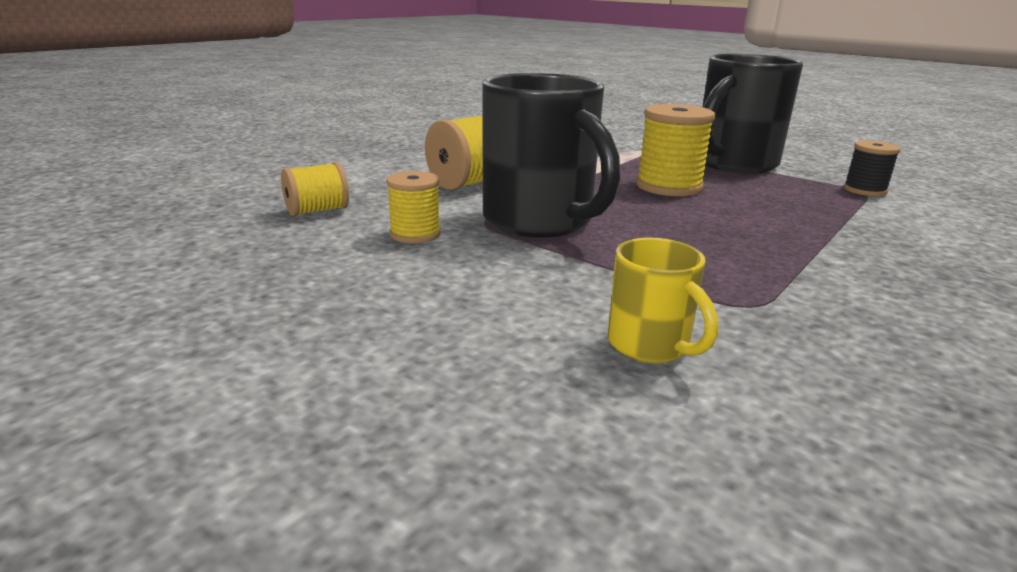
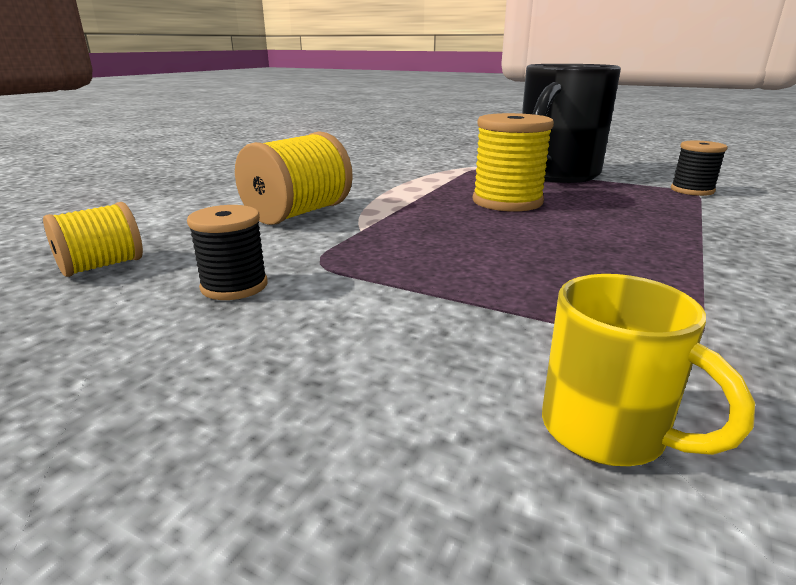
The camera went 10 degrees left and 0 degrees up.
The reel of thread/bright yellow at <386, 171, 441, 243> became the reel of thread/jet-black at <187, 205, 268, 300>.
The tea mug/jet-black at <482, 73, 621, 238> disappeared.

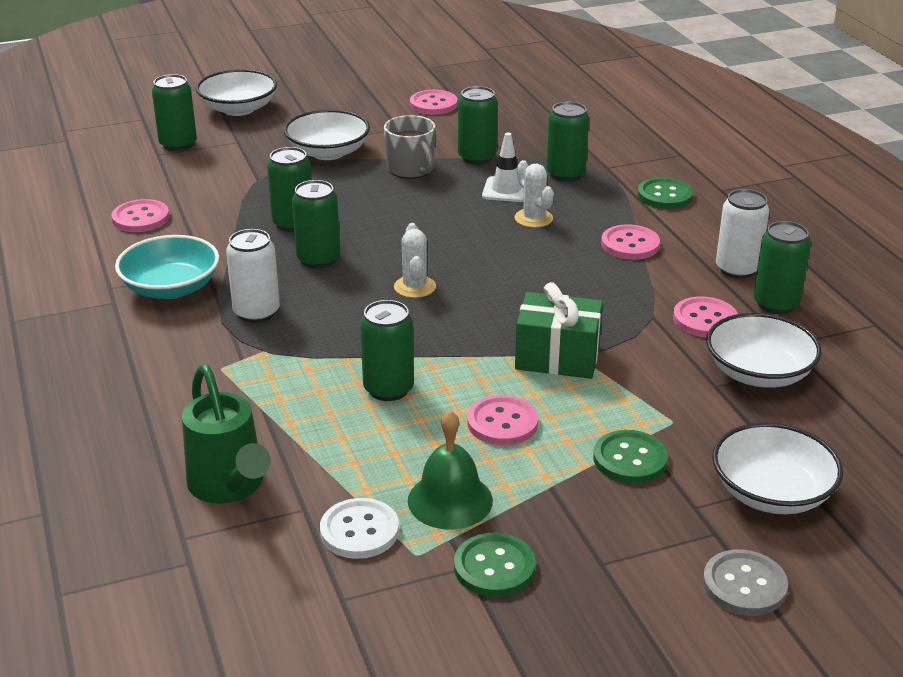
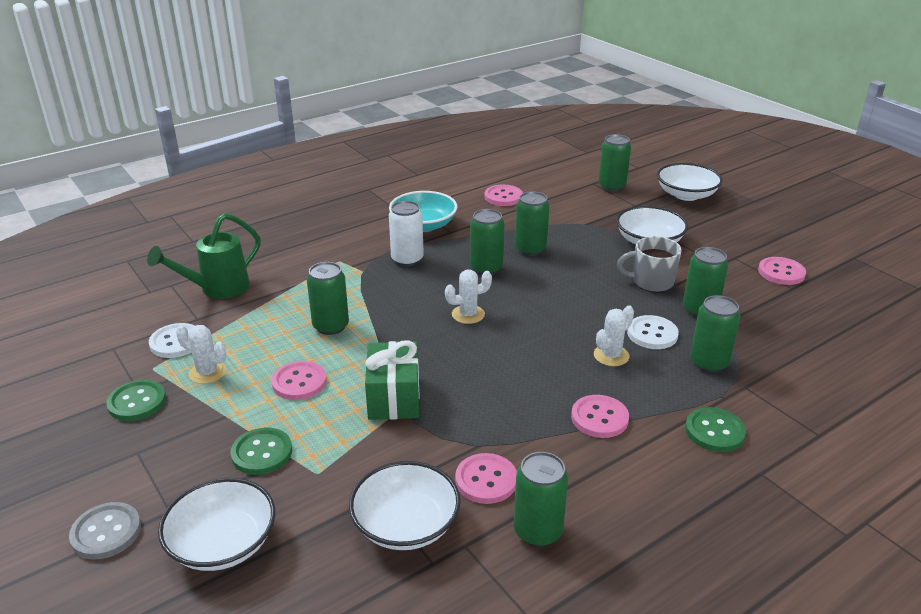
The camera went 75 degrees right and 0 degrees up.
The tea mug/gray at <384, 115, 436, 179> turned 45 degrees clockwise.
The hand bell/emerald at <408, 410, 493, 530> was replaced by the cactus/pure white at <176, 325, 226, 384>.
The road cone/pure white at <482, 133, 524, 202> was replaced by the button/pure white at <627, 315, 679, 349>.
The can/pure white at <716, 189, 769, 279> disappeared.

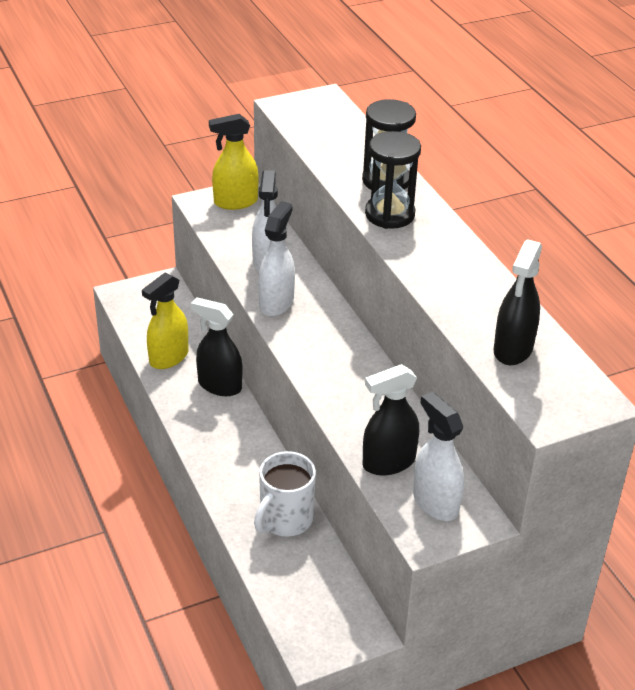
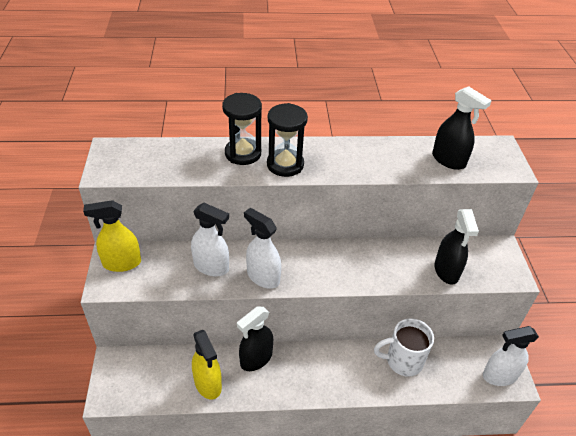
The camera went 70 degrees left and 5 degrees up.
The spray cleaner/bright yellow at <209, 114, 259, 210> turned 75 degrees clockwise.
The tea mug/pure white at <254, 451, 316, 537> turned 120 degrees clockwise.
The spray cleaner/pure white moved from <413, 392, 464, 521> to <483, 326, 539, 386>.

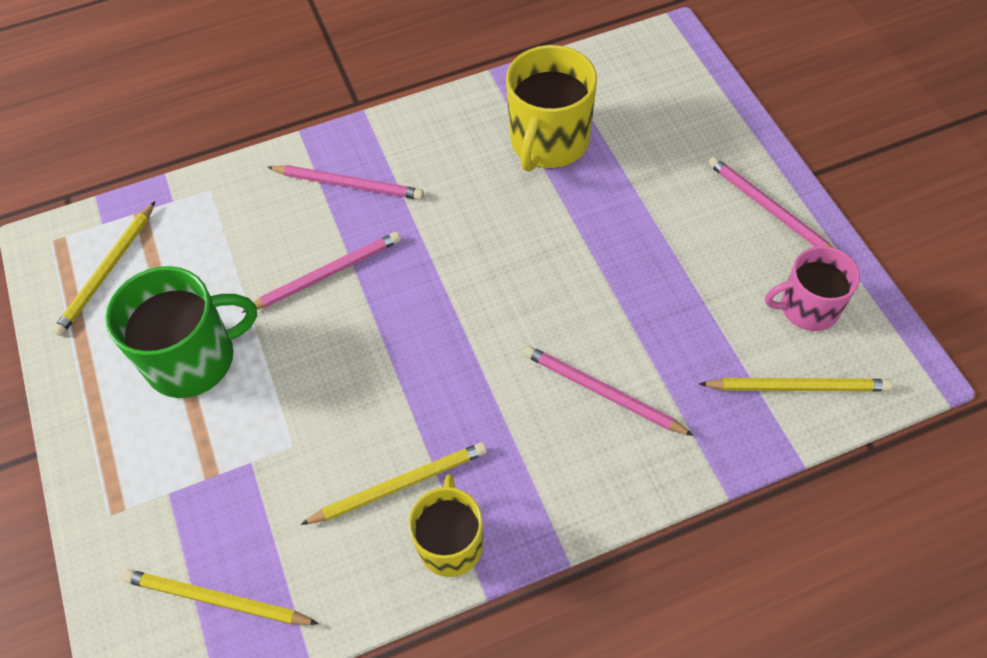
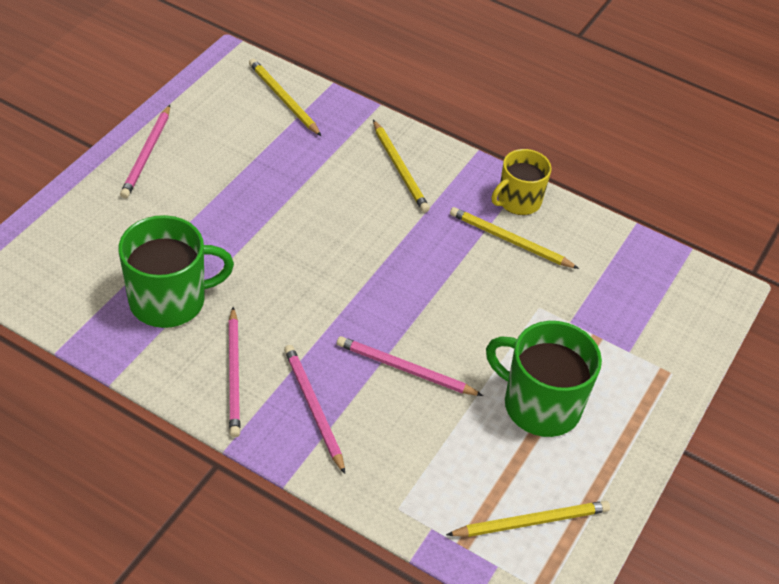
The camera went 135 degrees left and 10 degrees down.
The wooden pencil/bright yellow moved from <122, 569, 319, 625> to <373, 120, 430, 213>.
The tea mug/bright yellow at <506, 45, 597, 172> became the tea mug/emerald at <119, 215, 234, 328>.
The wooden pencil/rosy moved from <524, 346, 694, 436> to <228, 307, 240, 437>.
The tea mug/rosy at <765, 246, 860, 331> disappeared.

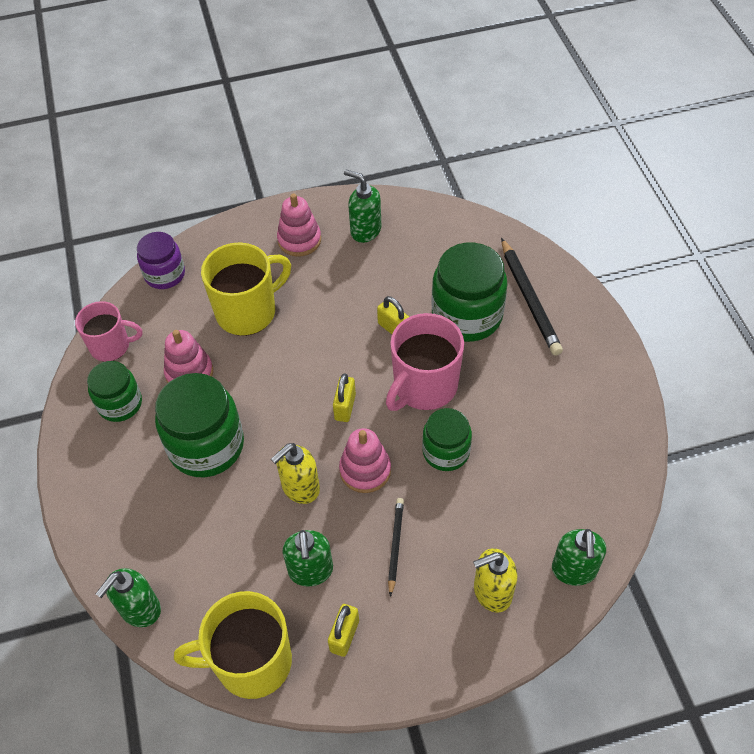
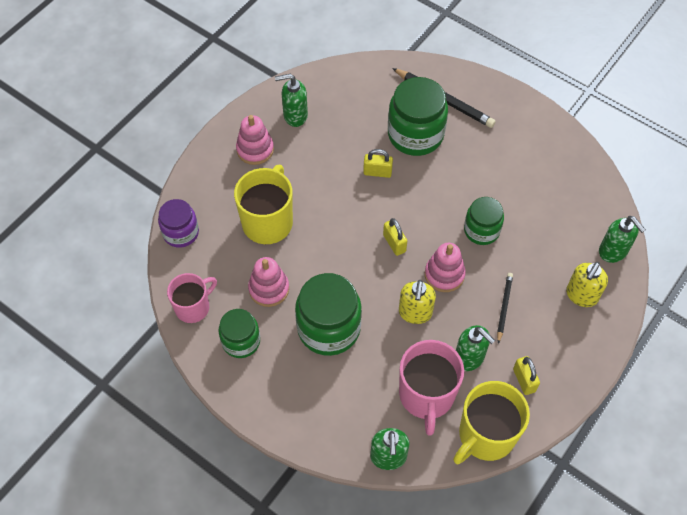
The camera went 40 degrees left and 5 degrees up.
The tea mug/rosy moved from <386, 313, 464, 411> to <399, 340, 464, 436>.
The wooden pencil/jet-black at <388, 498, 404, 597> turned 45 degrees clockwise.

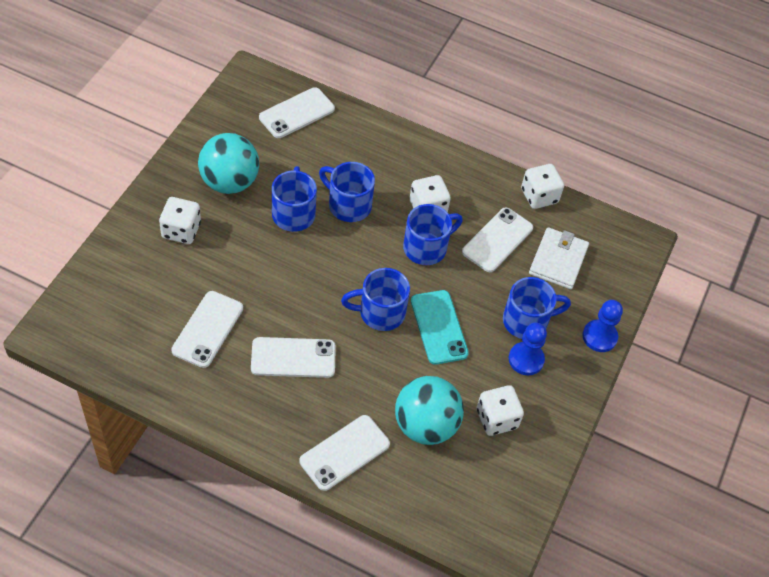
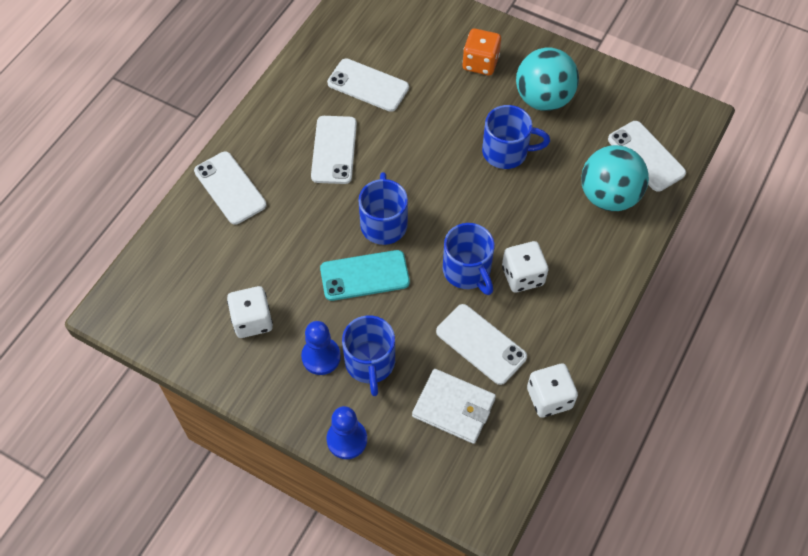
The camera went 100 degrees right and 5 degrees up.
The die/pure white at <159, 197, 201, 244> became the die/bright orange at <463, 28, 501, 75>.
The tea mug/royal blue at <319, 162, 375, 222> disappeared.
The ball/turquoise moved from <395, 376, 464, 445> to <581, 145, 649, 211>.

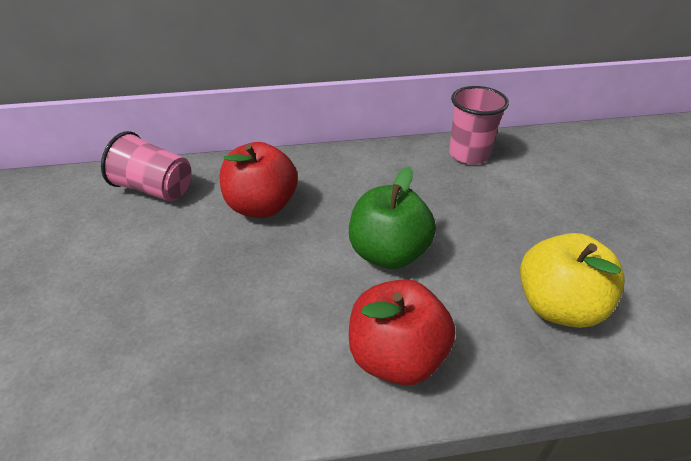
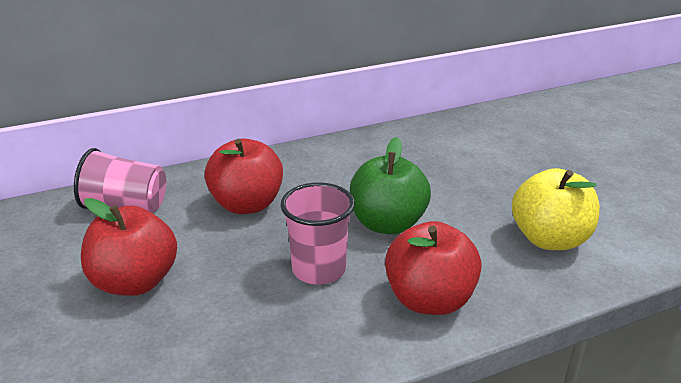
The camera went 15 degrees left and 10 degrees down.
The cup/rosy moved from <449, 86, 509, 165> to <280, 182, 355, 285>.
The toy apple/scarlet at <81, 198, 177, 296> appeared.

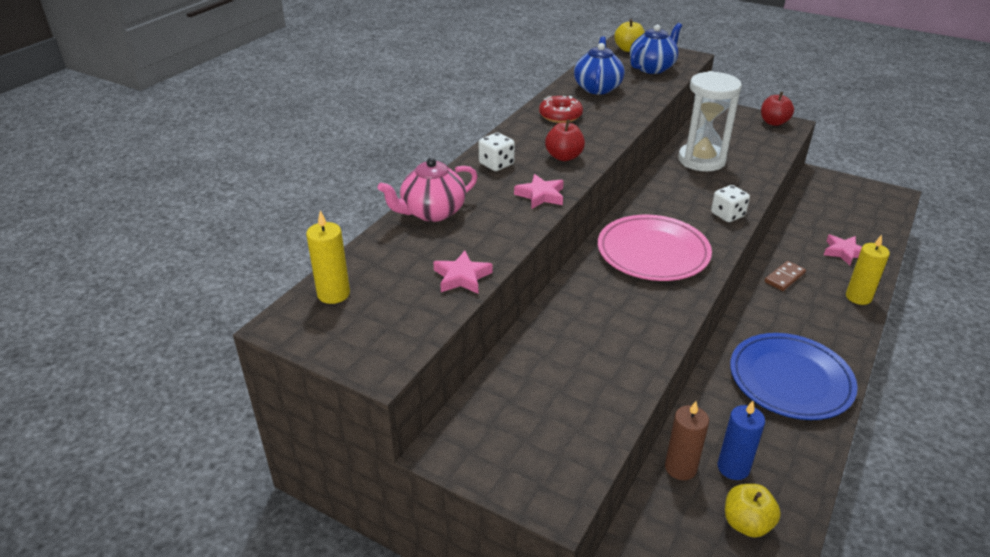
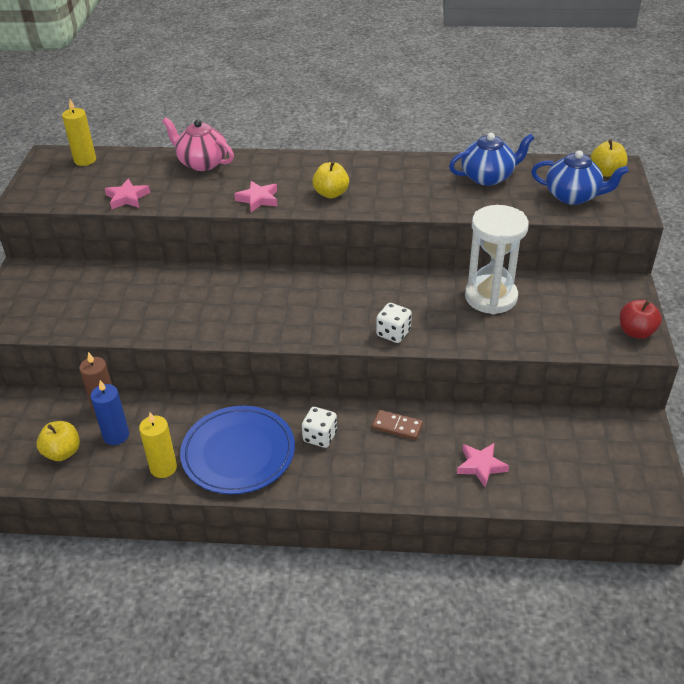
The camera went 65 degrees right and 5 degrees up.
The die/pure white moved from <479, 132, 515, 171> to <302, 407, 337, 448>.
The glazed donut/scarlet at <539, 96, 583, 123> disappeared.
The toy apple/scarlet at <545, 119, 585, 161> became the toy apple/bright yellow at <312, 161, 349, 198>.
The flat dish/rosy at <598, 215, 712, 281> disappeared.
The pillar candle/bright yellow moved from <846, 235, 890, 305> to <139, 412, 177, 478>.

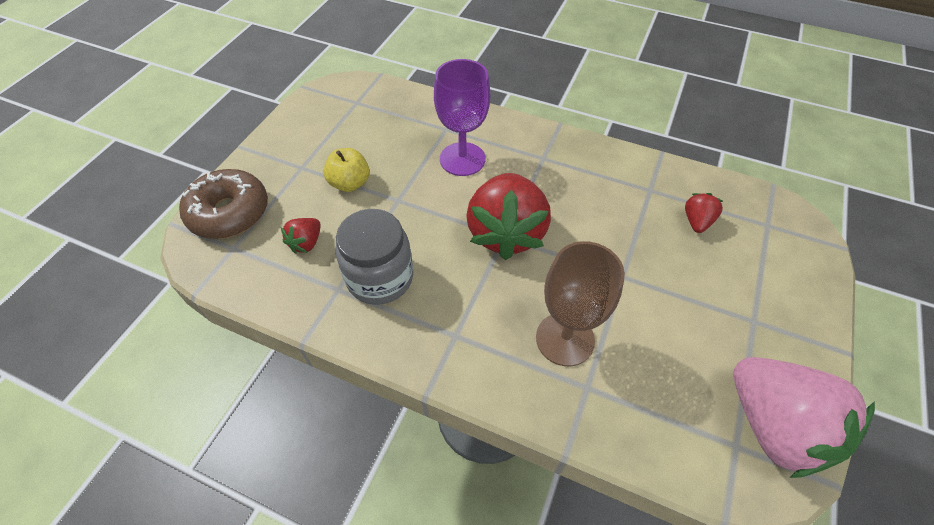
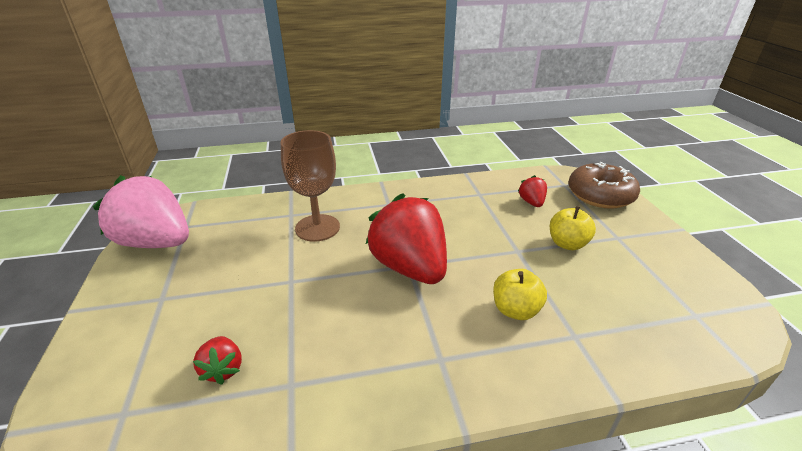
The camera went 145 degrees right and 20 degrees down.
The preserve jar/gray at <336, 209, 413, 305> disappeared.
The chalice/purple at <434, 59, 490, 176> was replaced by the toy apple/bright yellow at <493, 269, 547, 320>.

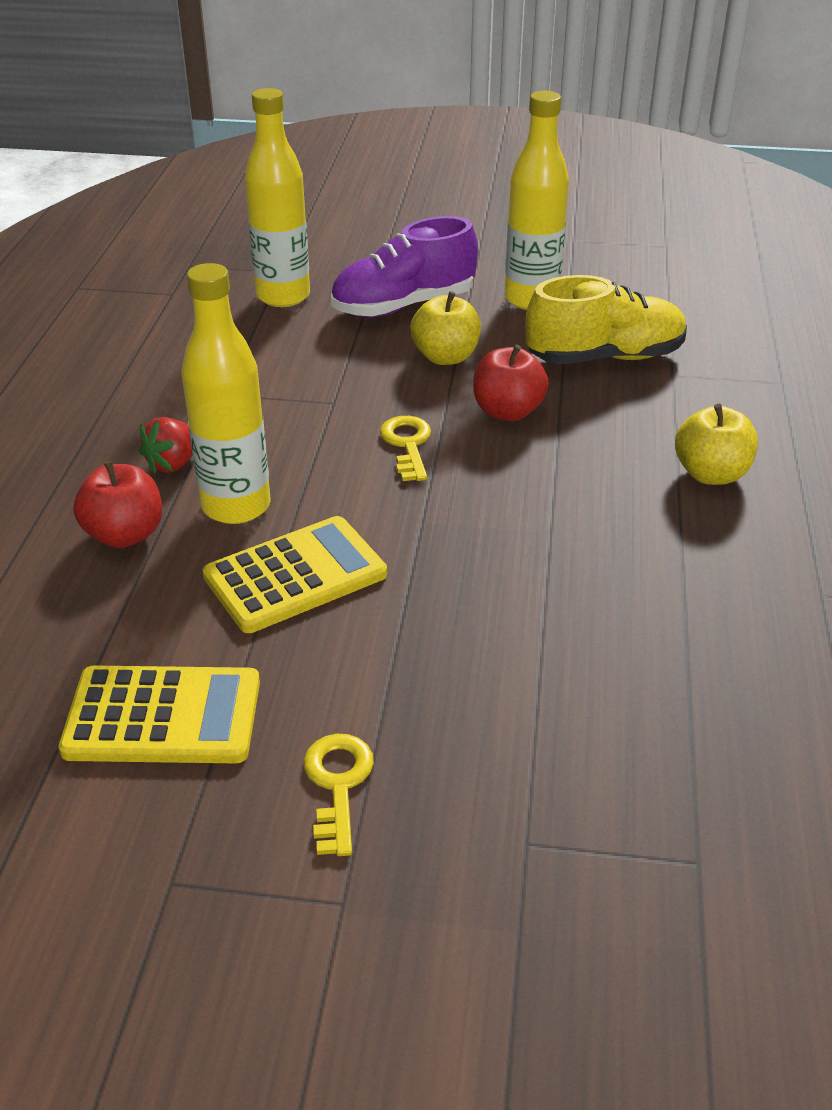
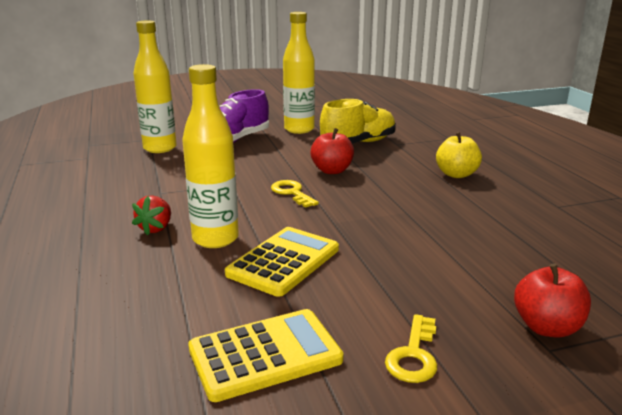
The camera went 25 degrees left and 15 degrees down.
The toy apple/scarlet moved from <73, 461, 162, 548> to <514, 264, 591, 338>.
The door key/bright yellow at <304, 734, 374, 856> turned 135 degrees counterclockwise.
The toy apple/bright yellow at <411, 291, 481, 365> disappeared.

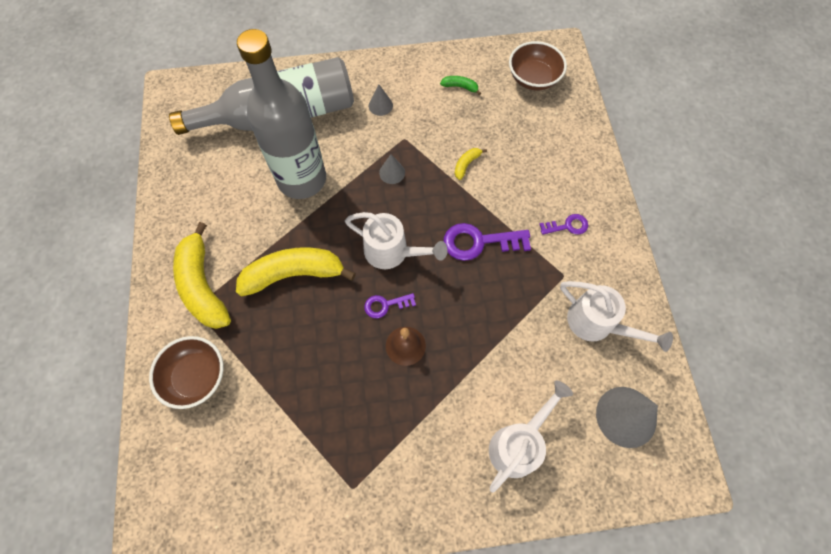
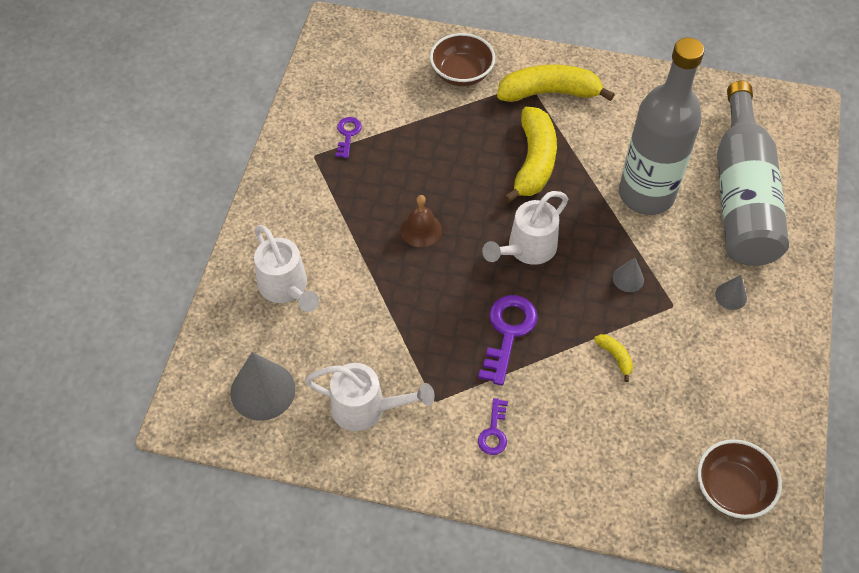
The camera went 110 degrees right and 10 degrees down.
The door key/purple moved from <364, 293, 416, 318> to <335, 117, 362, 158>.
The banana fruit/emerald at <440, 76, 481, 95> disappeared.
The sprinkling can/pure white at <560, 281, 673, 352> turned 135 degrees counterclockwise.

